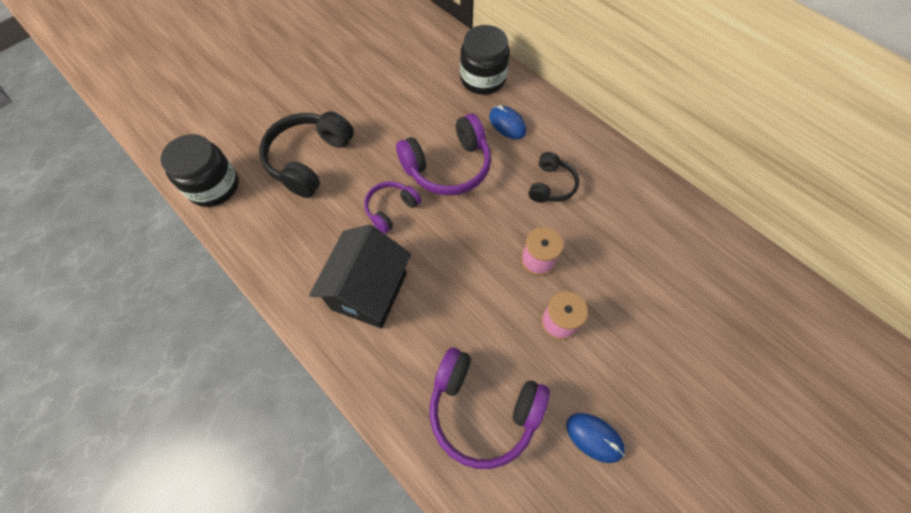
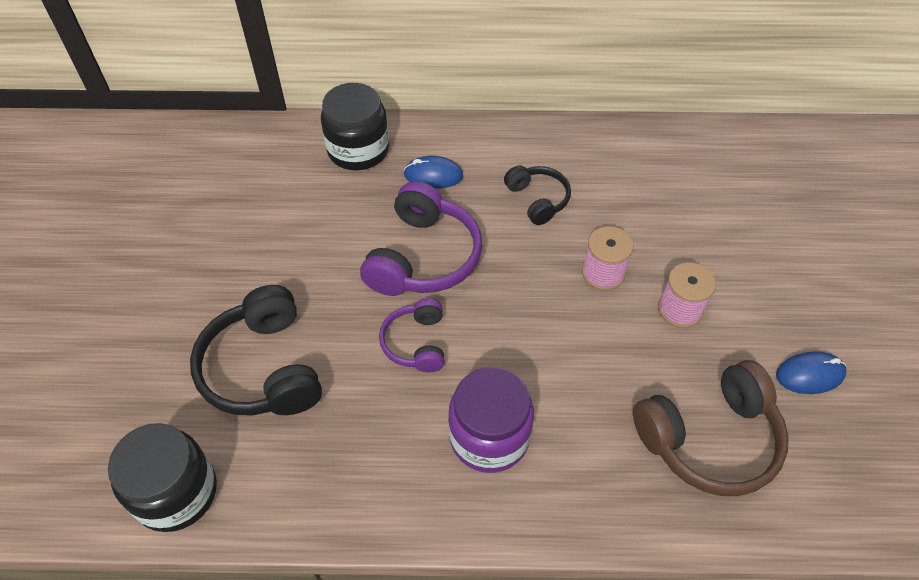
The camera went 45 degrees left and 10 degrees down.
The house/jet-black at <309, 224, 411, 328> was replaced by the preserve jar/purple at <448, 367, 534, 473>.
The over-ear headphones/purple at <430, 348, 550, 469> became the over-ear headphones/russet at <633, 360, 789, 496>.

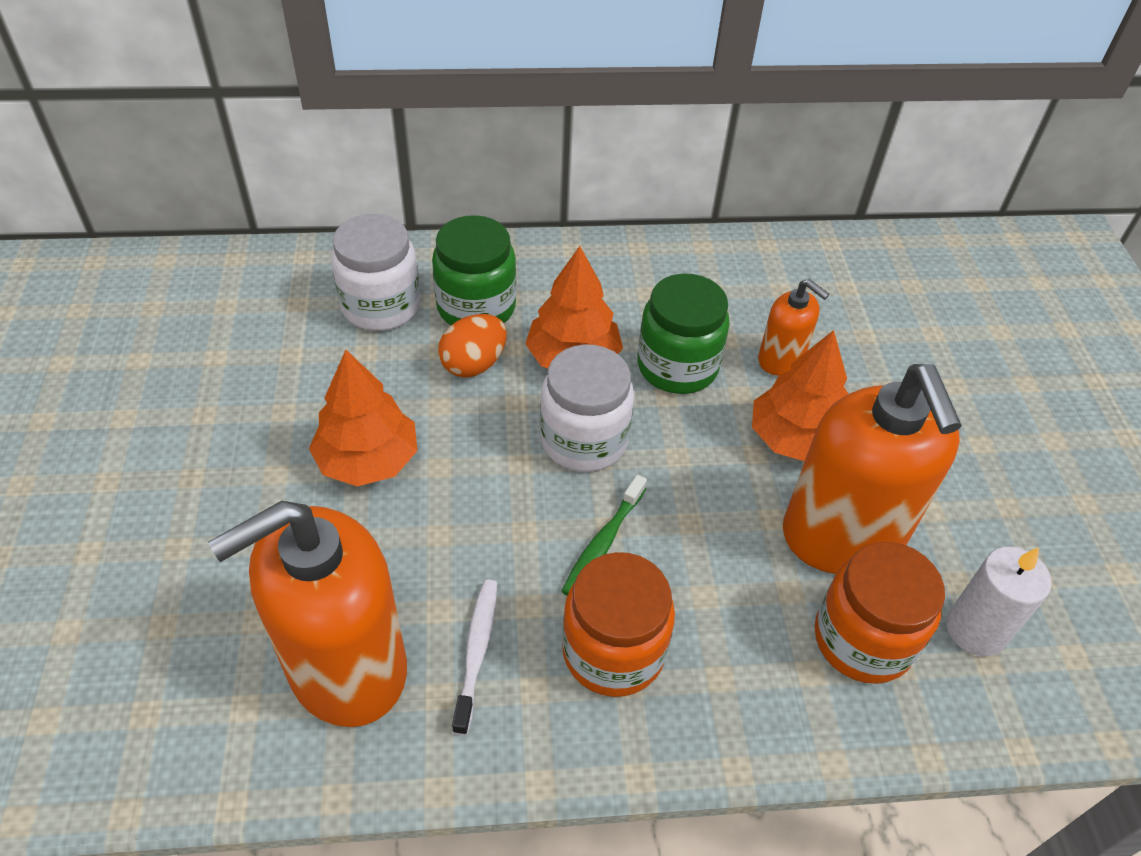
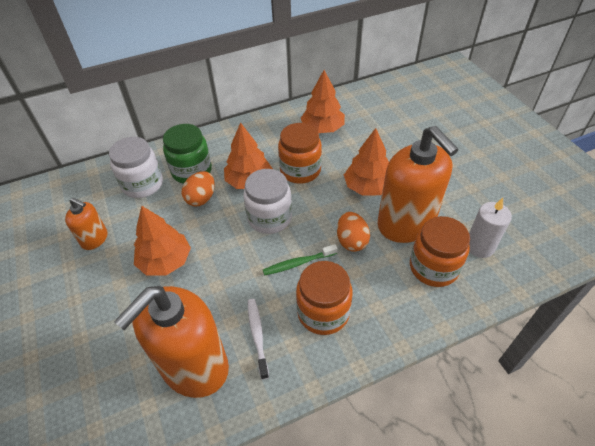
The camera went 15 degrees left and 0 degrees up.
The dental brush/emerald at <562, 475, 647, 596> turned 60 degrees clockwise.
The preserve jar/emerald at <637, 273, 730, 394> became the preserve jar/bright orange at <278, 123, 322, 184>.
The soap pump/bright orange moved from <758, 279, 829, 376> to <65, 198, 107, 250>.
The toy tree/bright orange at <301, 70, 345, 133> appeared.
The toy egg/bright orange at <337, 212, 370, 252> appeared.

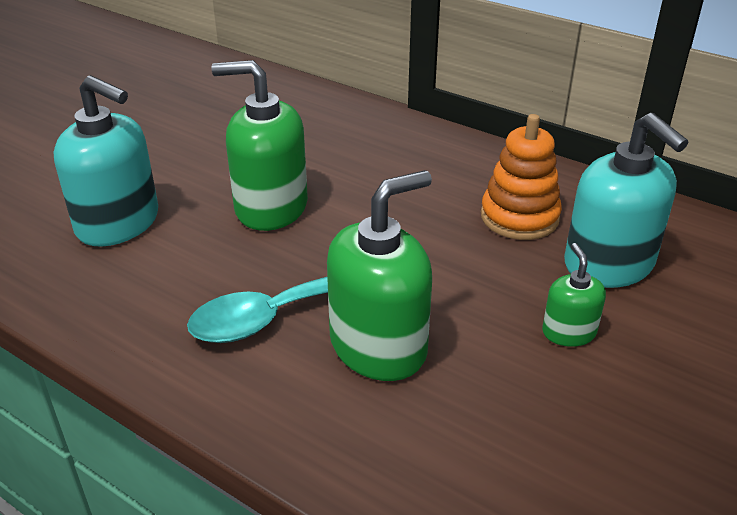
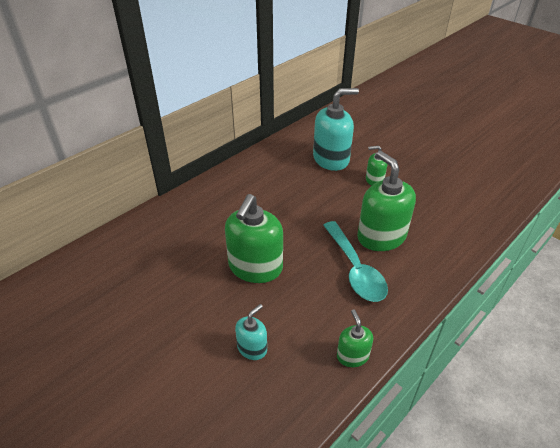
The camera went 80 degrees left and 5 degrees up.
The soap pump/turquoise at <54, 75, 158, 247> changed to 0.51 times the size.
The stacking toy/bright orange at <481, 114, 562, 240> disappeared.
The soap pump/emerald at <337, 309, 373, 367> appeared.

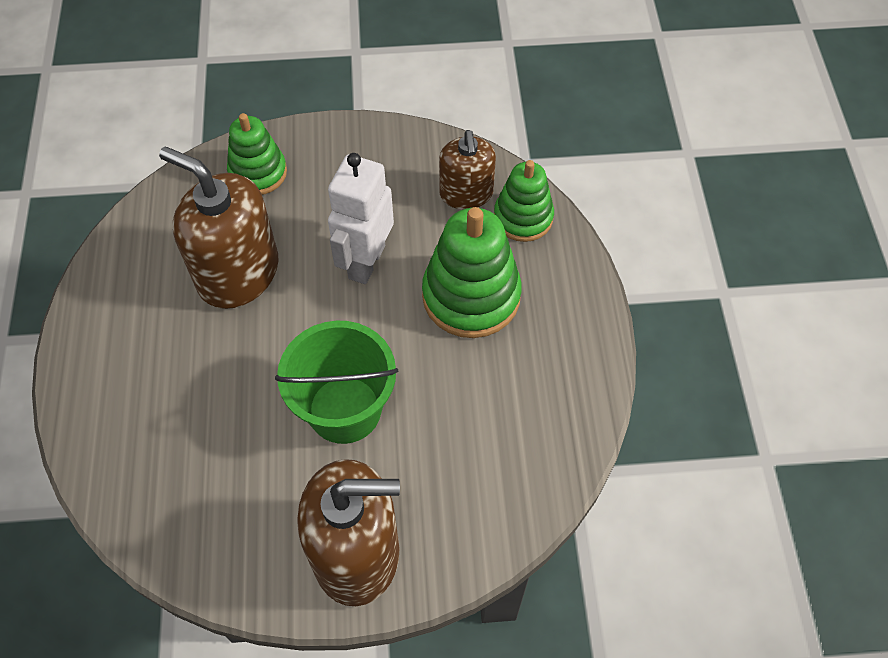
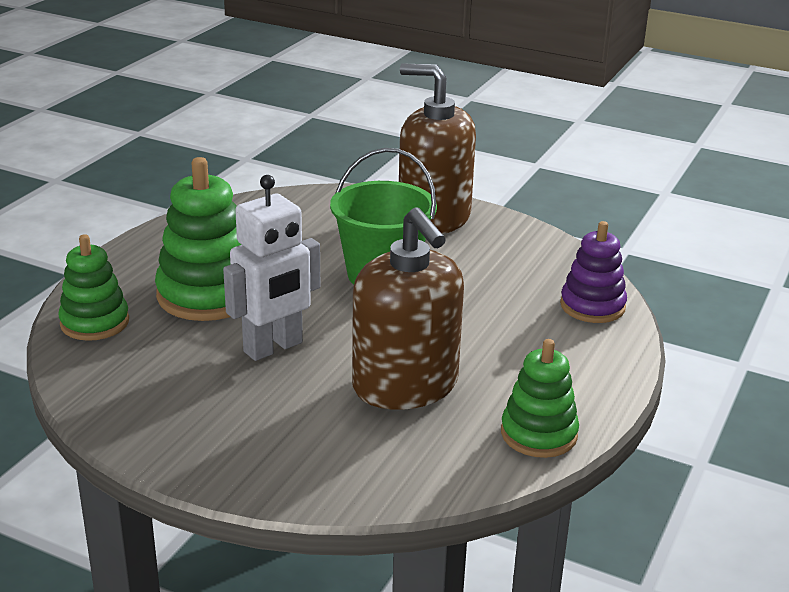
The camera went 150 degrees left and 30 degrees down.
The stacking toy/emerald moved from <227, 113, 287, 195> to <501, 339, 579, 458>.
The soap pump/russet at <439, 130, 496, 209> disappeared.
The stacking toy/purple at <560, 221, 627, 323> appeared.

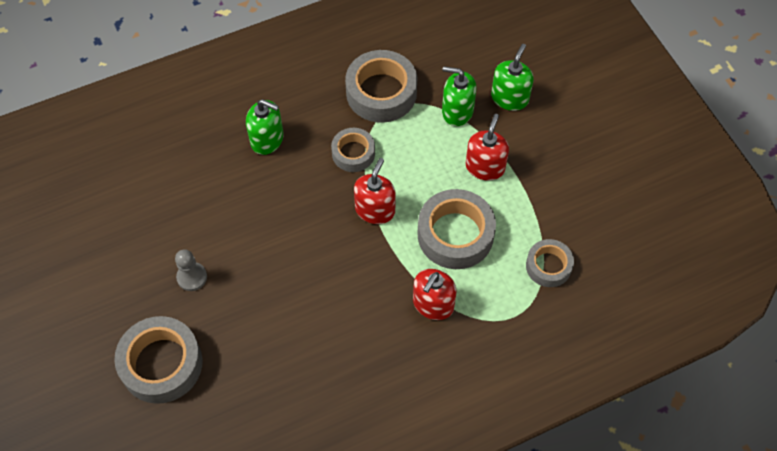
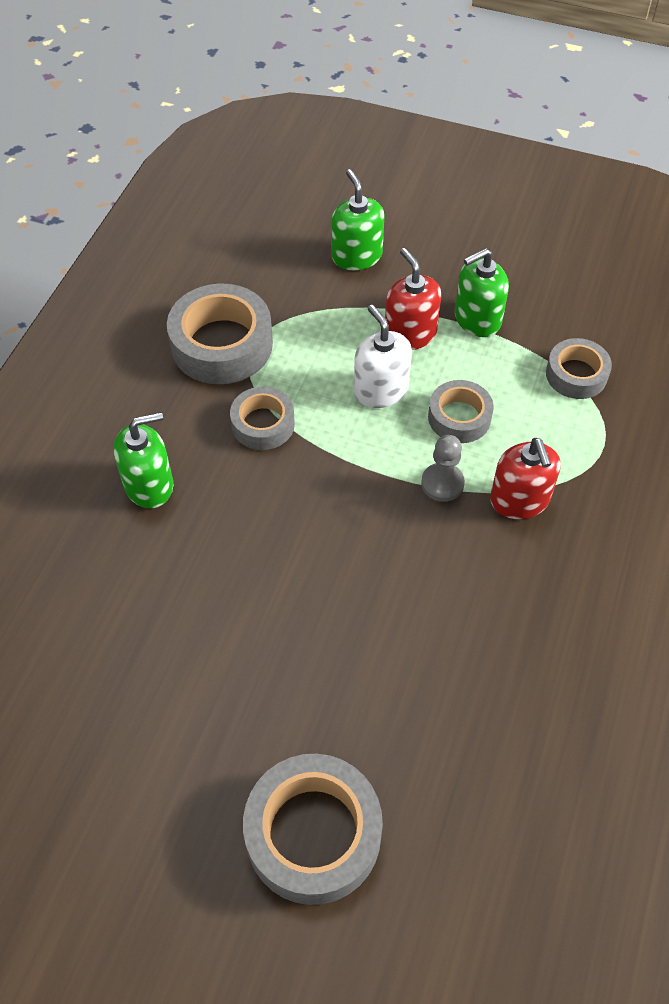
The camera went 45 degrees left and 5 degrees down.
The game pawn/gray moved from <175, 249, 207, 291> to <421, 435, 465, 502>.
The soap pump/scarlet at <354, 158, 396, 224> disappeared.
The roll of tape/gray at <417, 189, 496, 269> changed to 0.59 times the size.
The soap pump/emerald moved from <442, 66, 477, 126> to <455, 248, 509, 337>.
The soap pump/pure white at <354, 305, 412, 408> appeared.

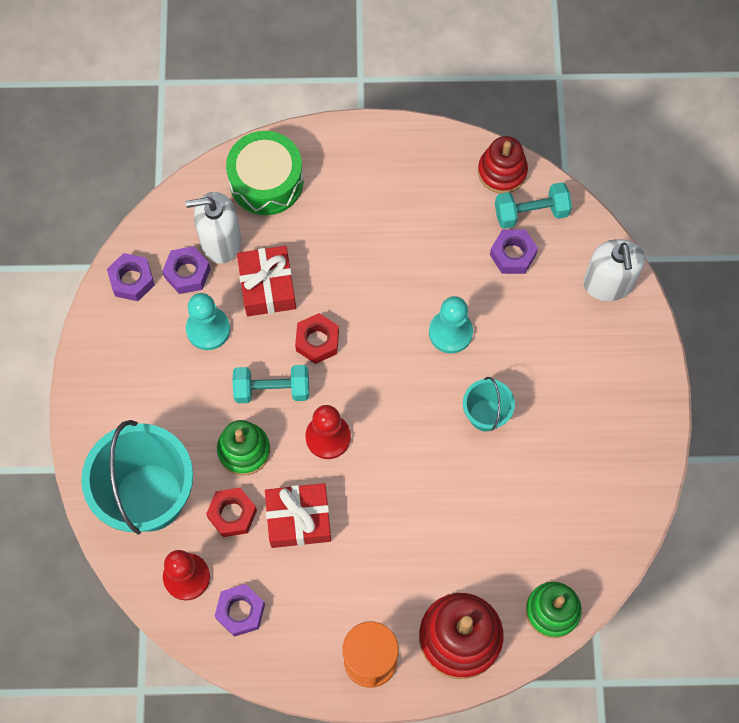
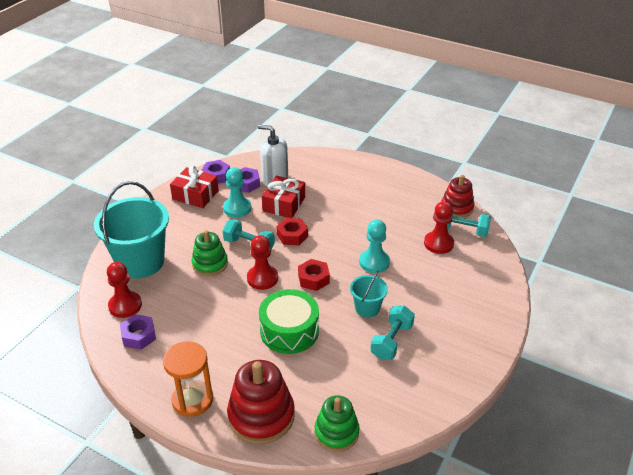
The camera went 30 degrees right and 30 degrees down.
The nut/scarlet moved from <206, 488, 257, 537> to <298, 259, 330, 291>.
The snare drum/emerald moved from <226, 131, 304, 215> to <259, 289, 319, 354>.
The present/scarlet moved from <265, 483, 331, 548> to <170, 165, 219, 208>.
The nut/purple at <490, 229, 538, 274> was replaced by the game pawn/scarlet at <424, 201, 454, 254>.
The soap pump/pure white at <583, 239, 645, 301> disappeared.
The hand weight/turquoise at <370, 306, 415, 360> appeared.

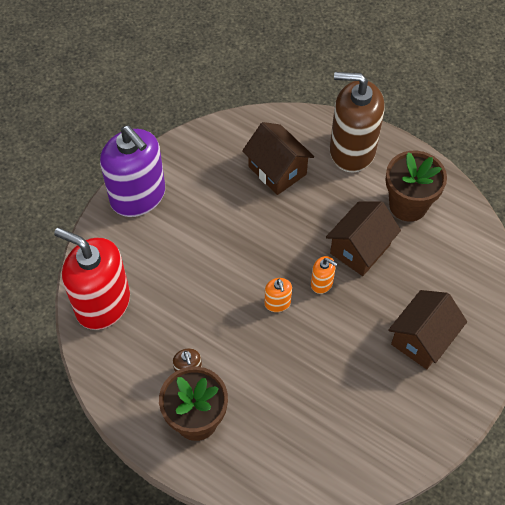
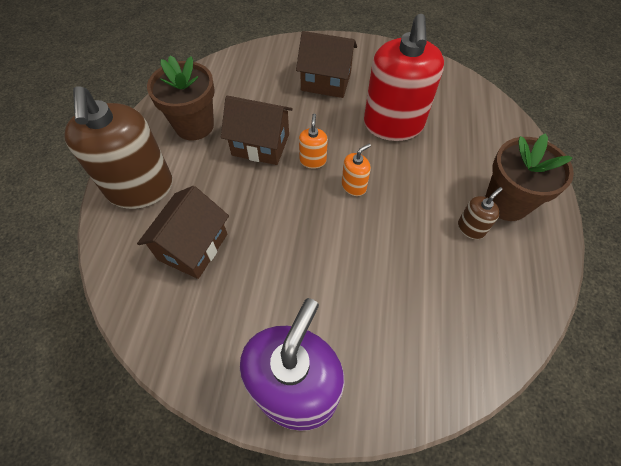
The camera went 115 degrees left and 0 degrees up.
The soap pump/scarlet moved from <54, 228, 130, 330> to <364, 14, 444, 141>.

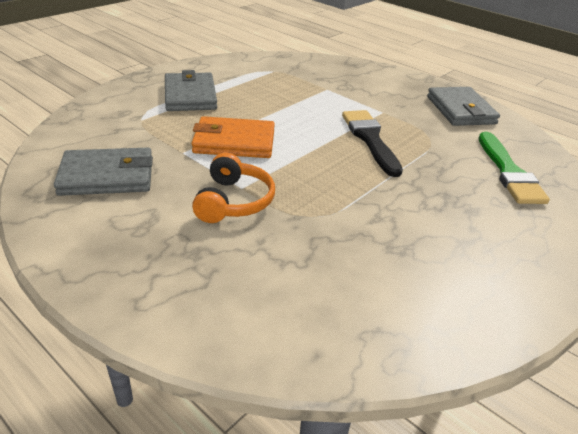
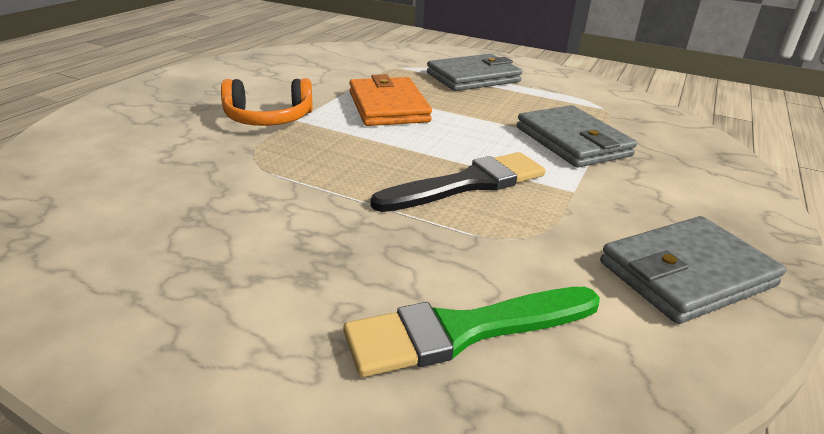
The camera went 75 degrees right and 5 degrees down.
The billfold/gray moved from <54, 148, 153, 196> to <517, 105, 637, 168>.

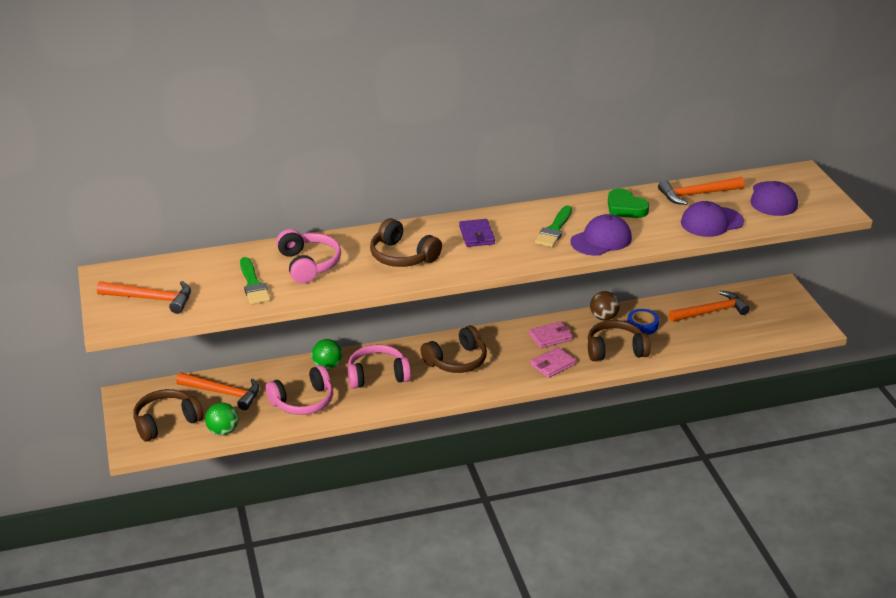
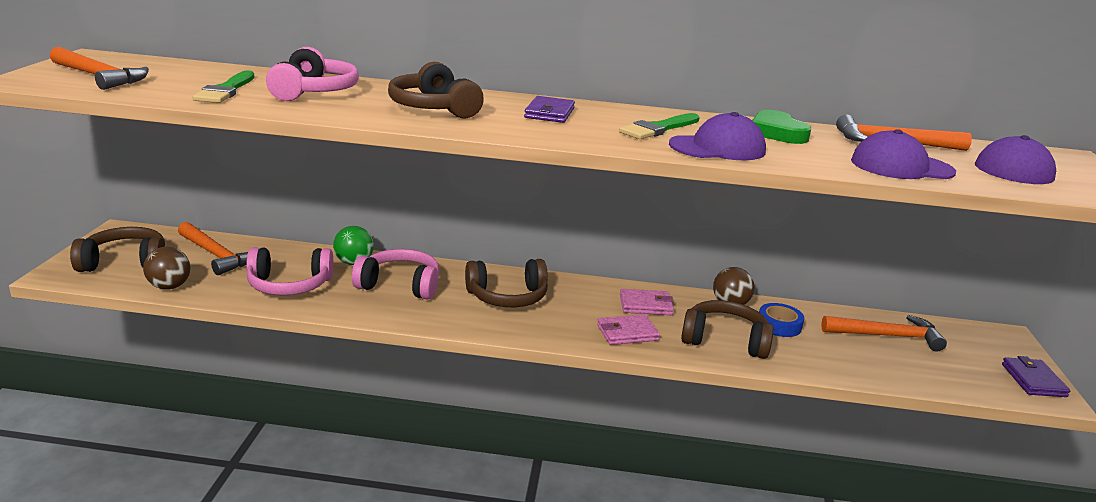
The camera went 20 degrees right and 10 degrees down.
The ball/emerald at <205, 402, 238, 435> became the ball/russet at <143, 247, 190, 290>.
The billfold/purple at <1002, 356, 1070, 397> appeared.

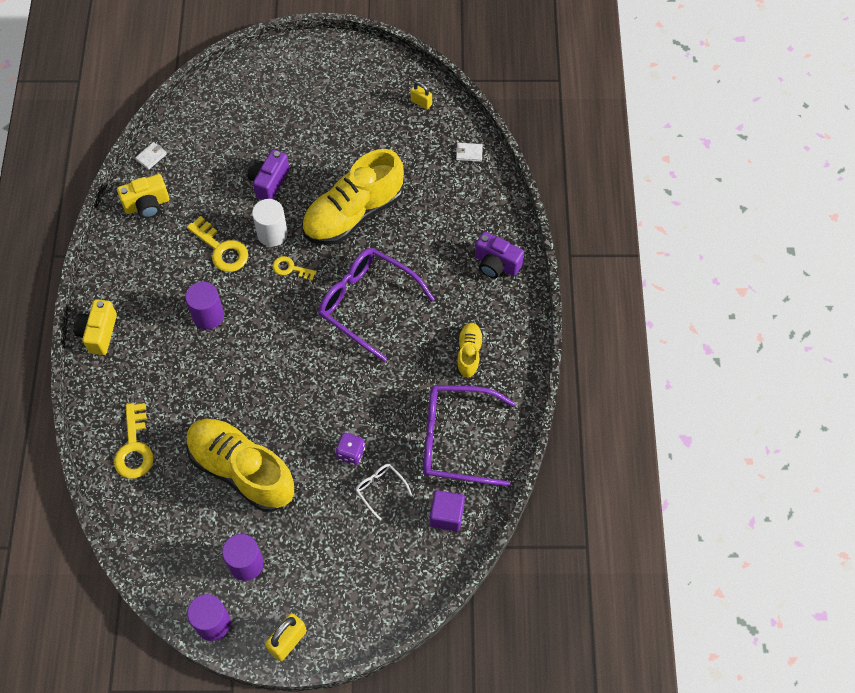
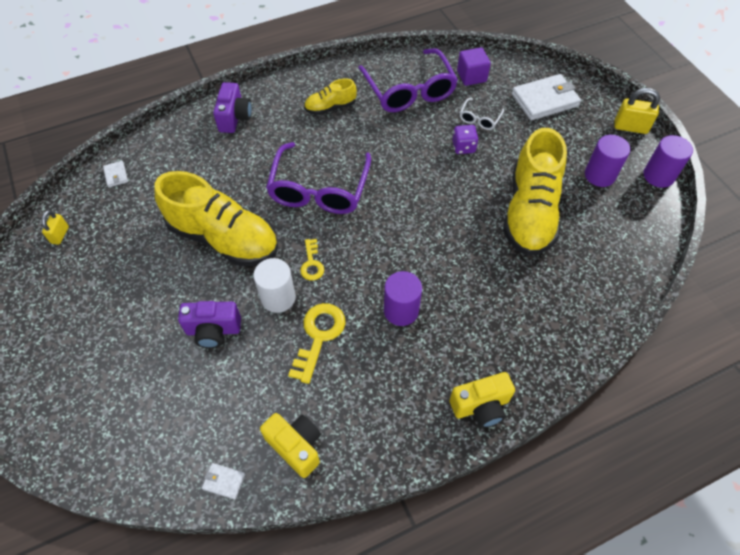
The camera went 115 degrees left and 5 degrees down.
The door key/bright yellow at <114, 403, 153, 479> disappeared.
The billfold/pure white at <512, 74, 581, 121> appeared.

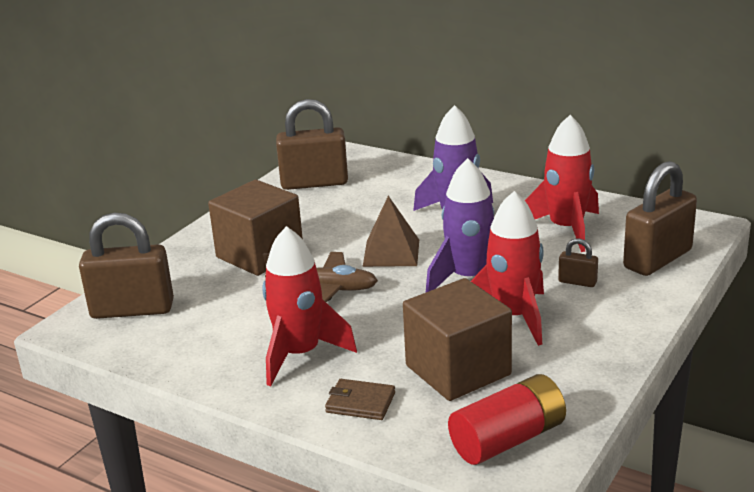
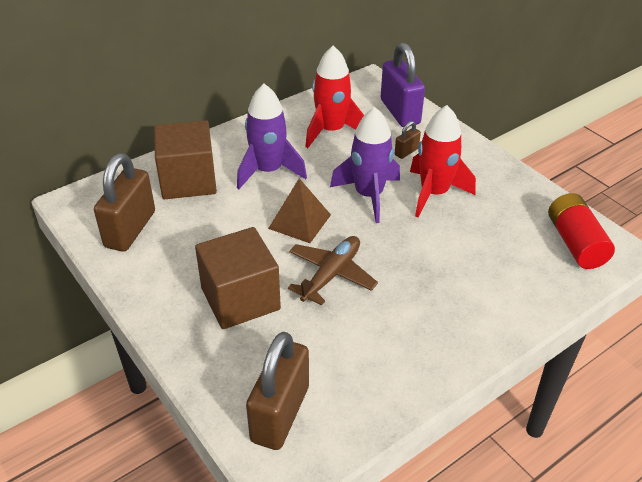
The camera went 70 degrees left and 15 degrees up.
The spaceship/scarlet at <263, 226, 357, 386> disappeared.
The billfold/russet at <325, 379, 395, 420> disappeared.
The cube/russet moved from <403, 278, 512, 401> to <154, 120, 217, 199>.
The small lock/russet at <623, 161, 697, 276> became the small lock/purple at <381, 42, 425, 127>.

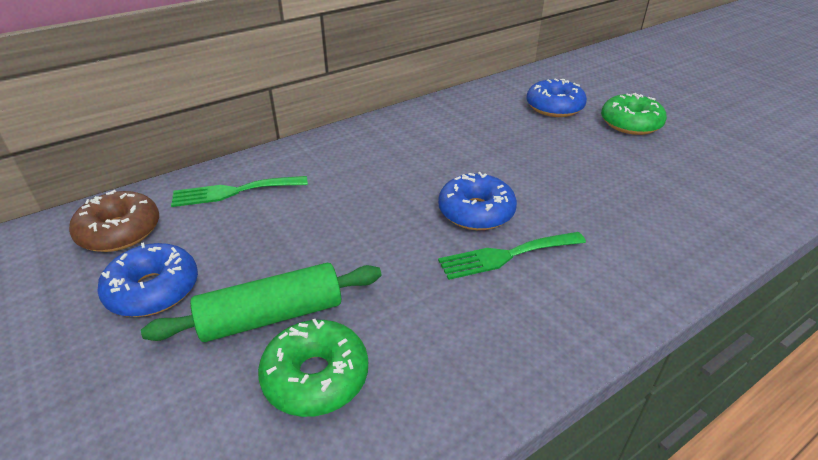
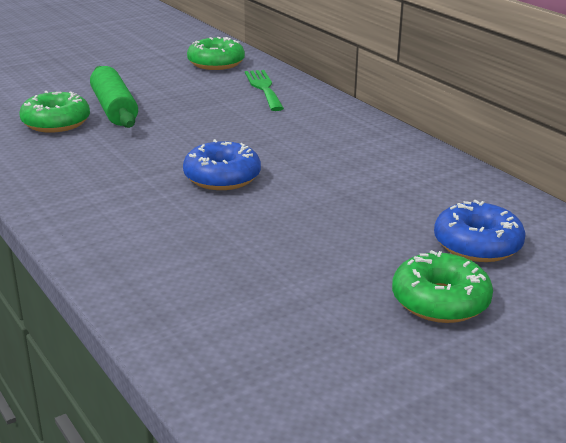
The camera went 90 degrees right and 10 degrees down.
The glazed donut/russet at <69, 190, 159, 252> became the glazed donut/emerald at <187, 37, 245, 70>.
The glazed donut/royal blue at <97, 242, 198, 317> disappeared.
The table fork/emerald at <438, 232, 586, 280> disappeared.

